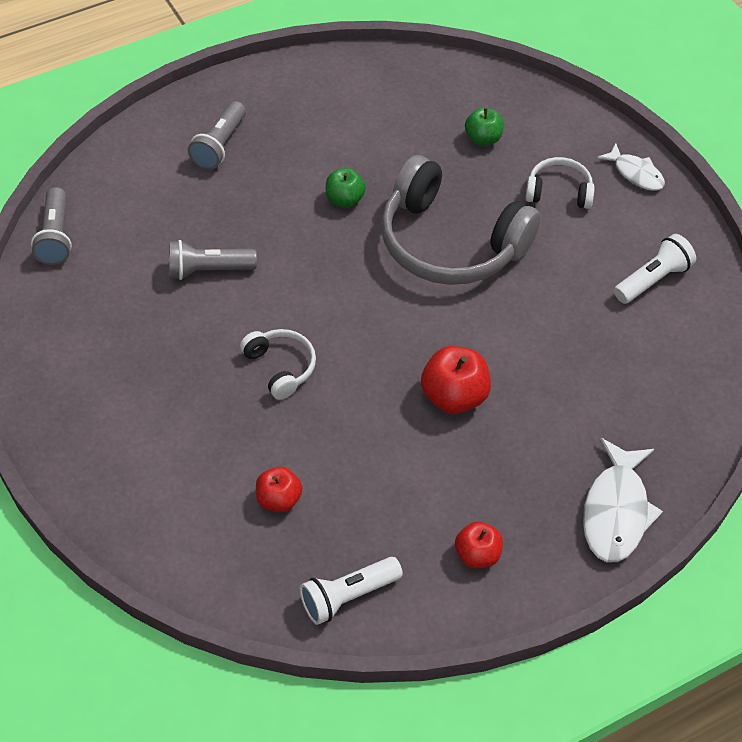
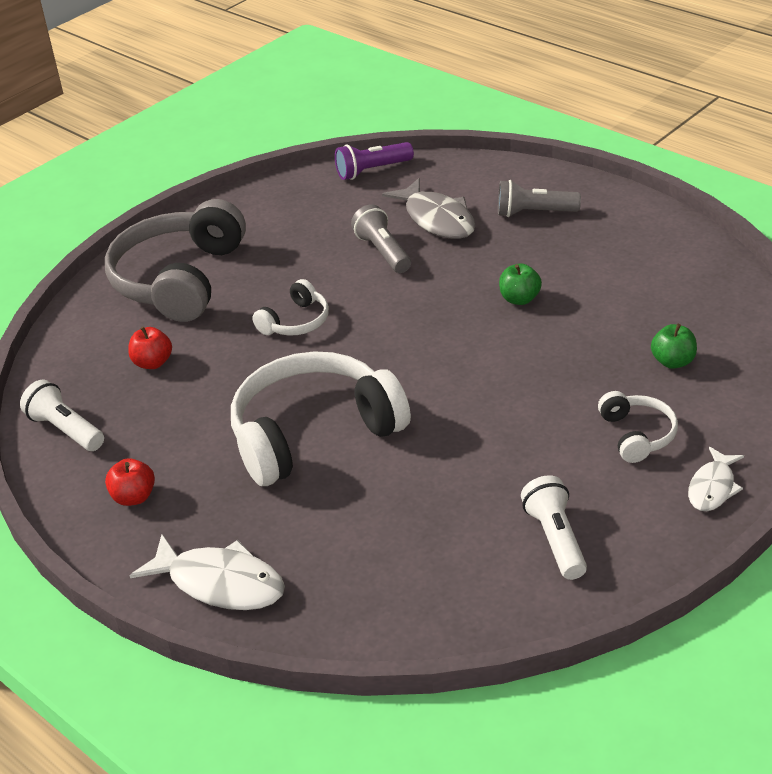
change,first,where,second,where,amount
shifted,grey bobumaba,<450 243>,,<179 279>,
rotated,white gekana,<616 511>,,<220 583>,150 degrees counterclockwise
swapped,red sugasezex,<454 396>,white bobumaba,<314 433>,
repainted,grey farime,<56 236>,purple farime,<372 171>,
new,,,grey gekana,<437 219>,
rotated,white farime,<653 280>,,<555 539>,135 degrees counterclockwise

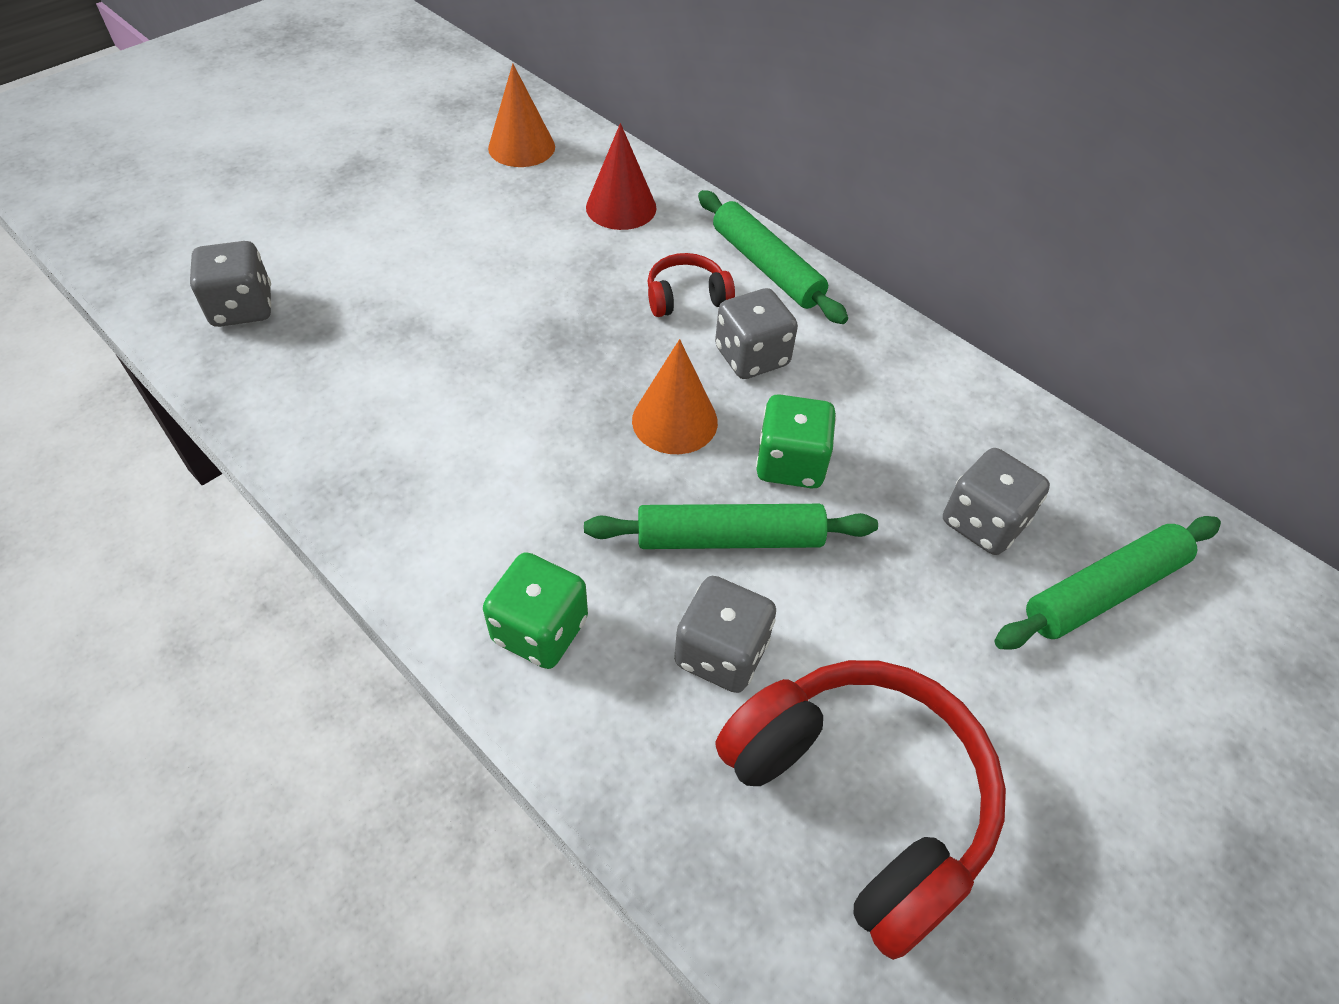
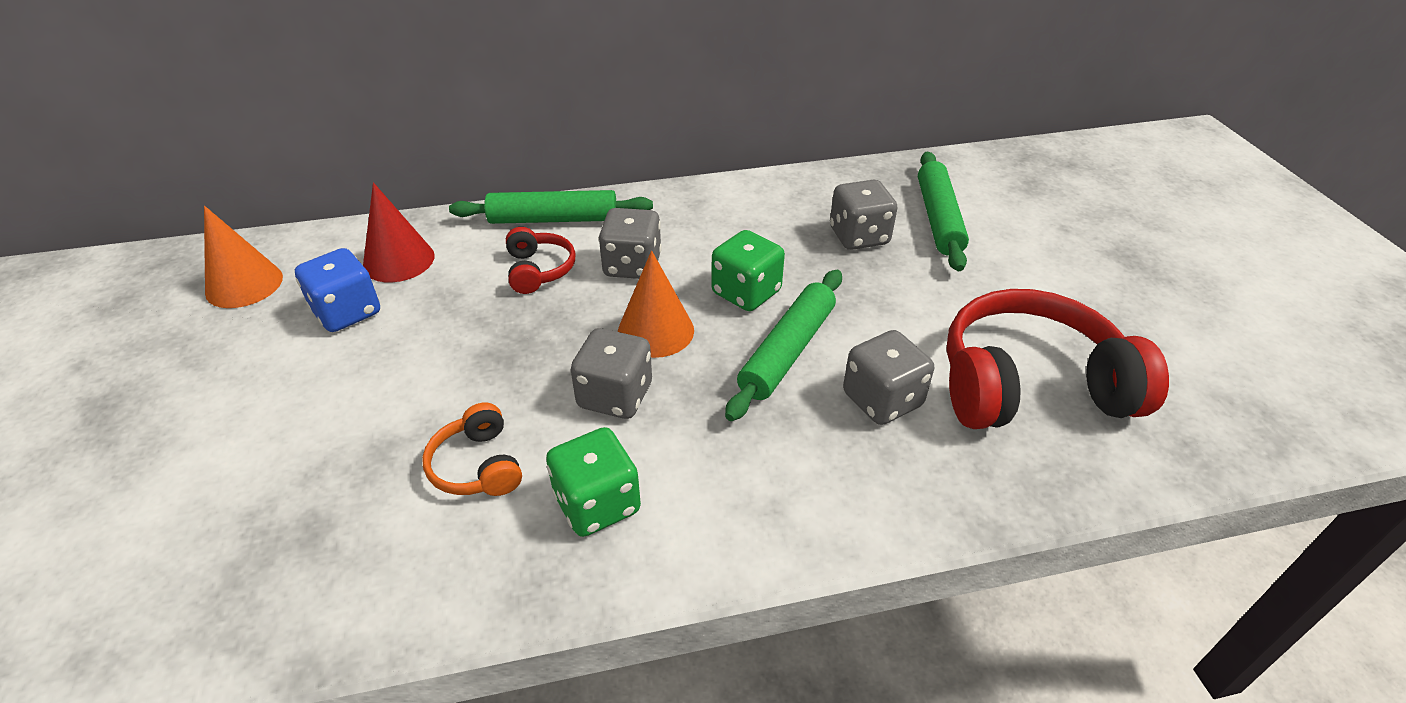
change,first,where,second,where,amount
new,,,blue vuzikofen,<347 312>,
new,,,orange bobumaba,<478 466>,
rotated,red bobumaba,<686 297>,,<539 270>,150 degrees clockwise
shifted,green vuzikofen,<540 630>,,<597 504>,
shifted,grey vuzikofen,<242 308>,,<615 396>,

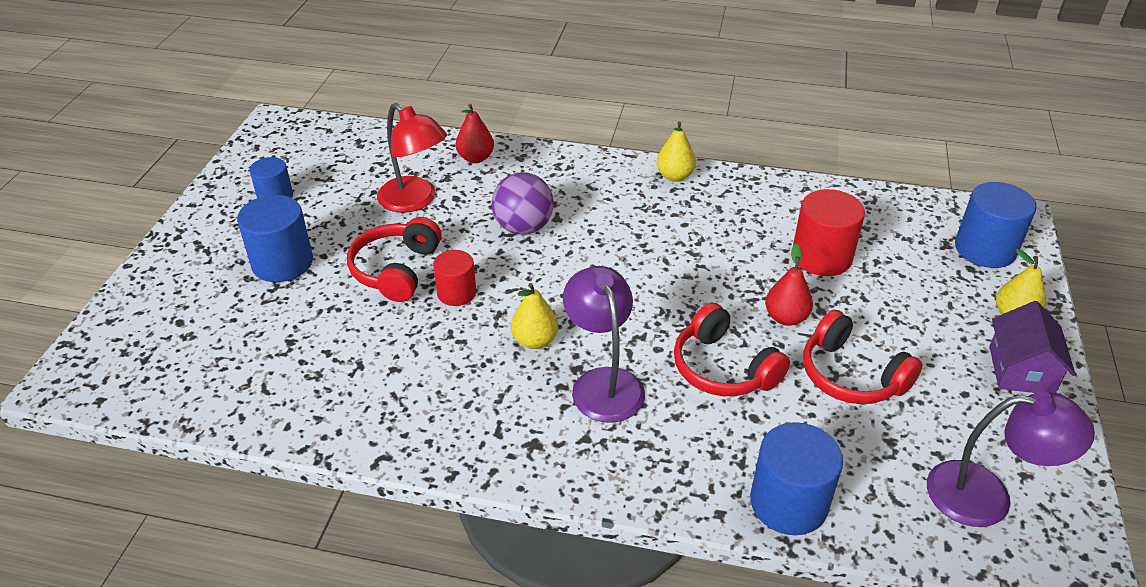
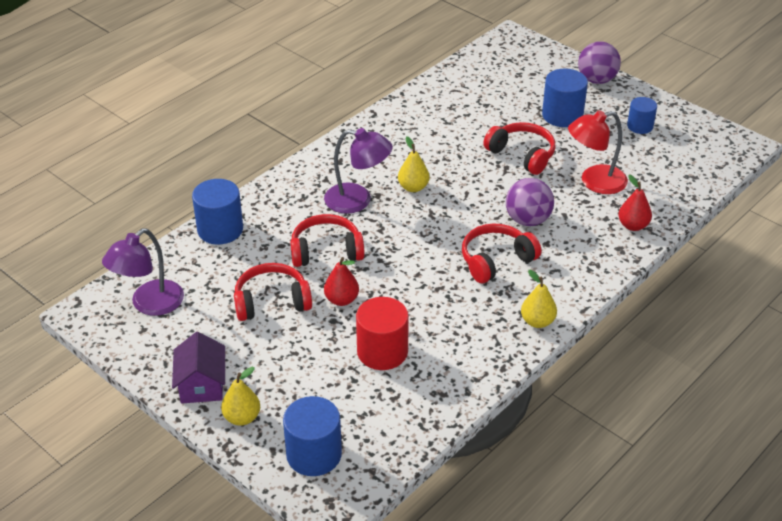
change,first,where,second,where,amount
rotated,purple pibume,<1021 370>,,<202 384>,45 degrees clockwise
new,,,red bobumaba,<496 260>,
new,,,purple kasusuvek,<596 80>,
gone,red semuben,<456 293>,,,

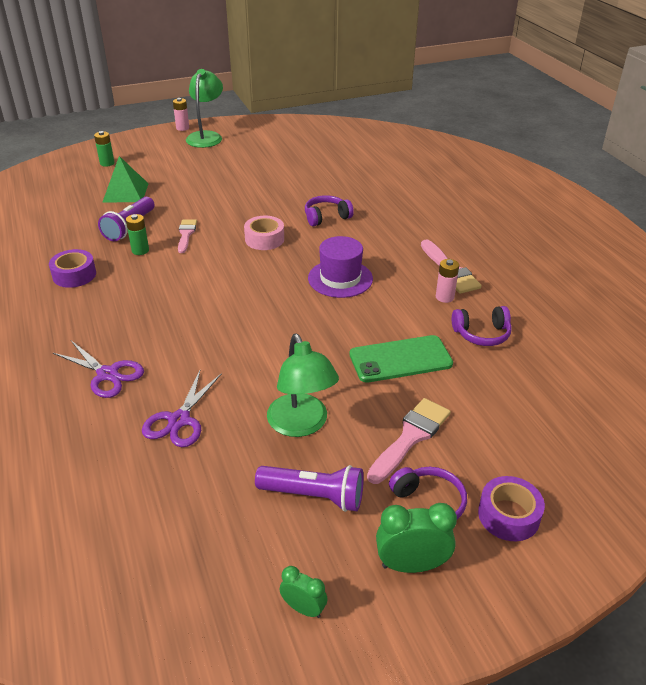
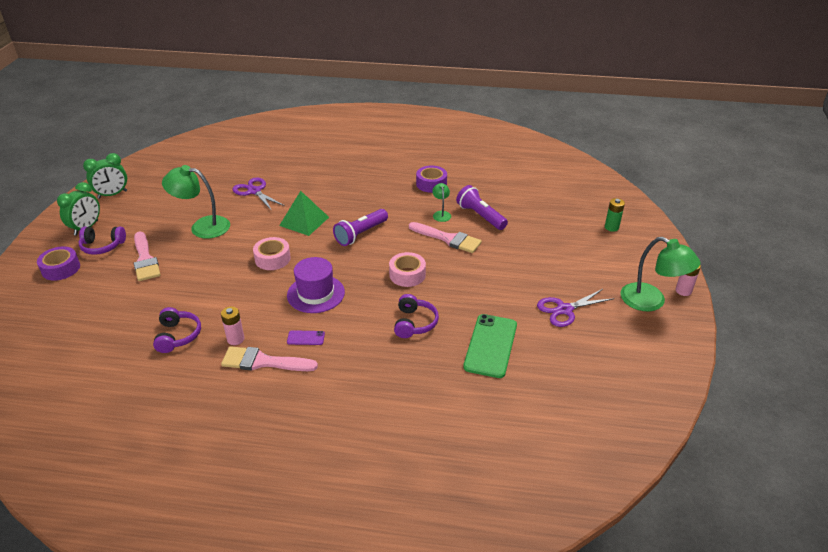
change,first,where,second,where,amount
scaled,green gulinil,<303 608>,,<112 194>,x1.65
rotated,purple bobumaba,<482 334>,,<178 336>,150 degrees clockwise
new,,,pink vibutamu,<272 259>,
shifted,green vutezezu,<125 192>,,<304 221>,
new,,,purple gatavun,<306 338>,
shifted,purple farime,<314 496>,,<361 234>,
scaled,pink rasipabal,<186 234>,,<448 239>,x1.50
swapped,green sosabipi,<140 250>,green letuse,<441 214>,
shifted,green gatavun,<400 359>,,<490 345>,
shifted,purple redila,<107 374>,,<564 310>,

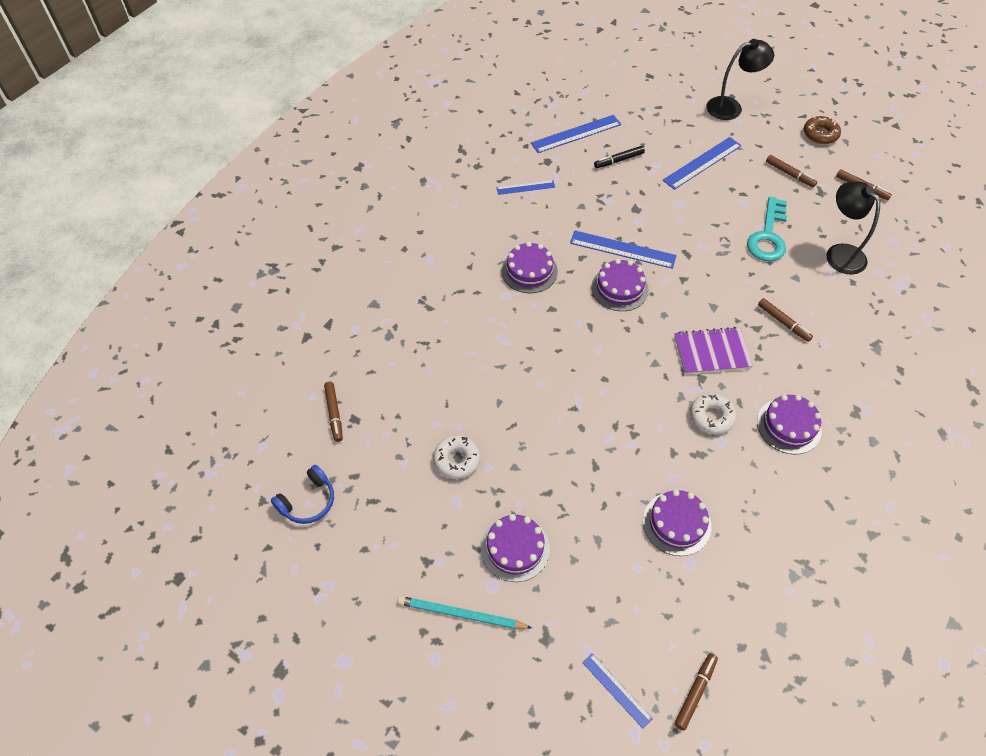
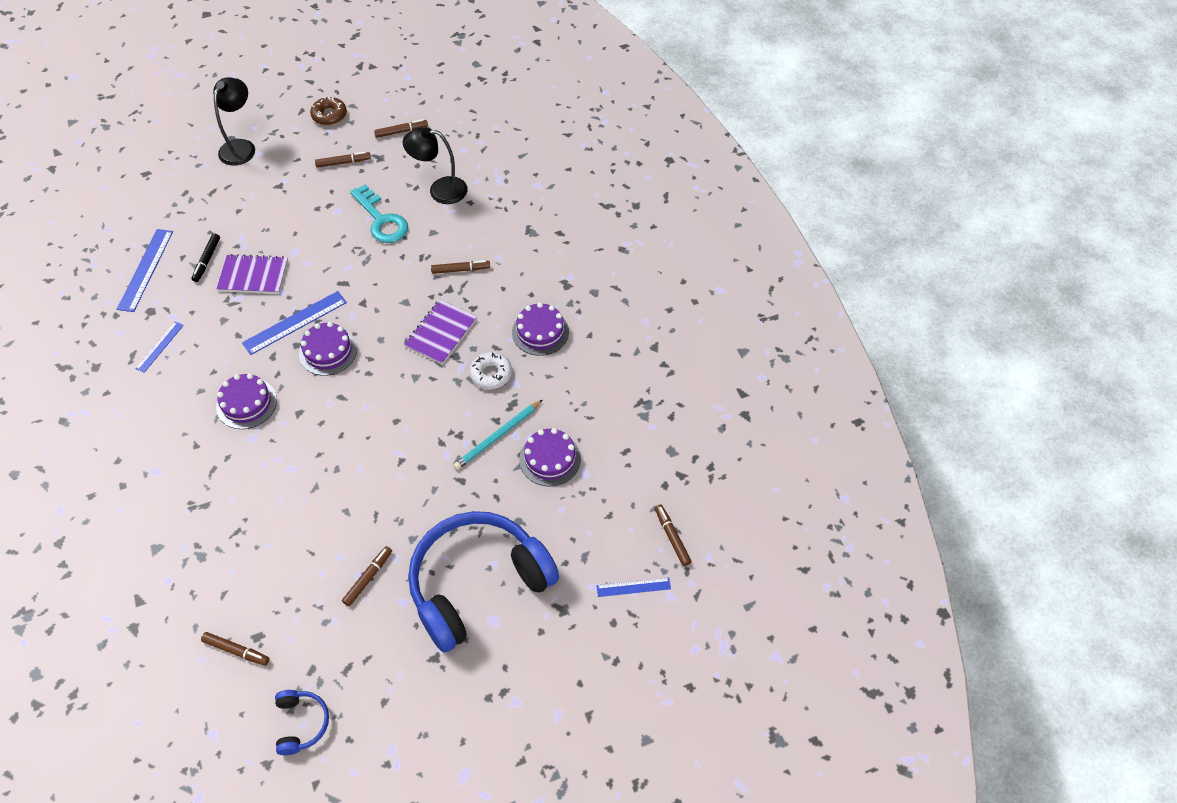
change,first,where,second,where,amount
new,,,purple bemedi,<253 276>,
swapped,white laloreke,<457 460>,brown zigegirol,<368 578>,
swapped,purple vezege,<515 548>,blue bobumaba,<477 584>,
shifted,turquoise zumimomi,<461 614>,,<497 436>,
gone,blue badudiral,<702 163>,,,

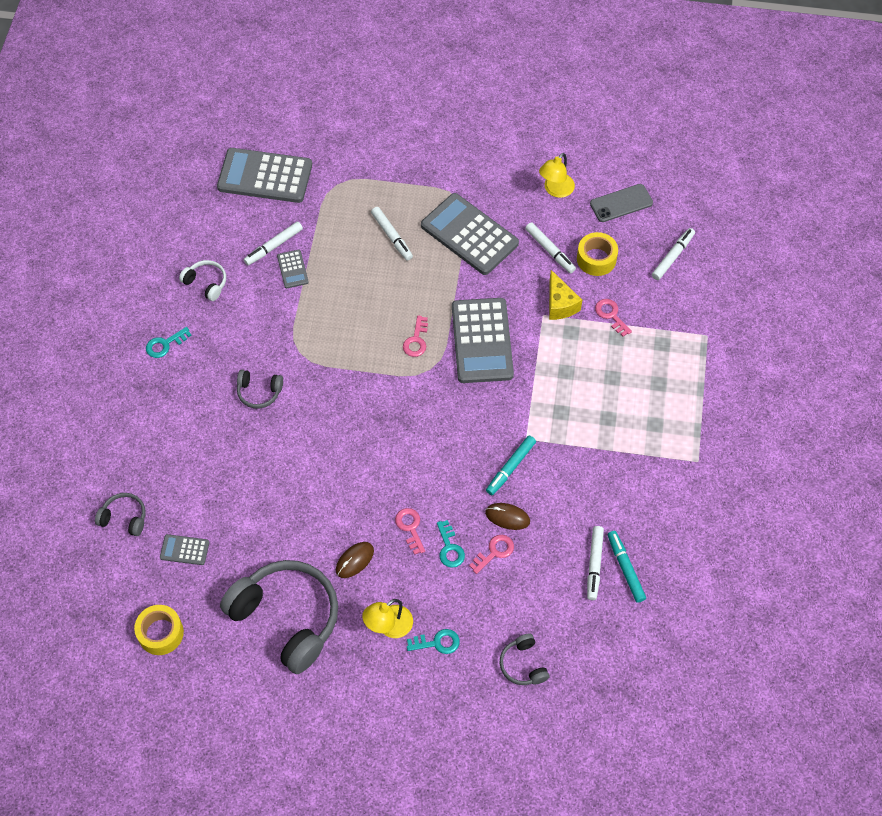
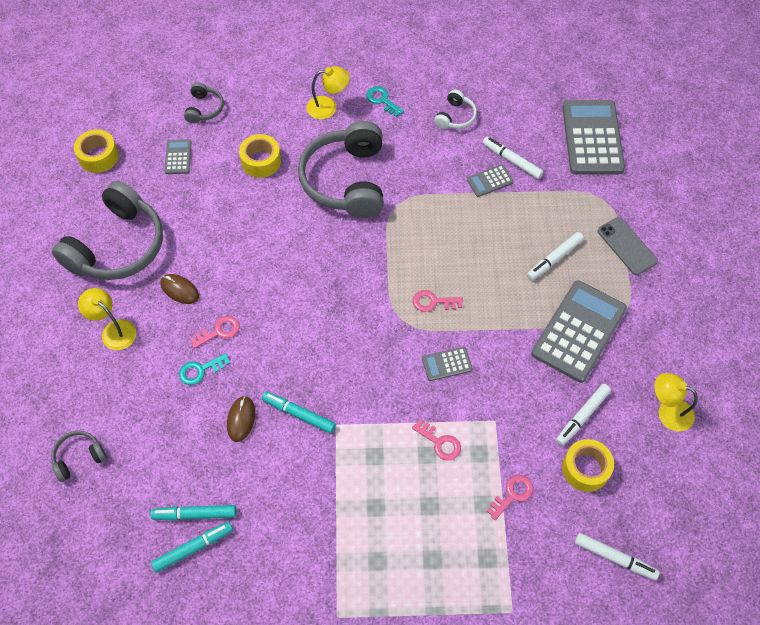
change,first,where,second,where,amount
repainted,white zigegirol,<594 565>,turquoise zigegirol,<194 514>,
new,,,yellow vibutamu,<261 161>,
scaled,grey bobumaba,<259 392>,,<346 180>,x2.22
new,,,yellow letuse,<328 107>,
shifted,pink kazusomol,<494 552>,,<440 442>,
scaled,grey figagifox,<482 341>,,<447 364>,x0.45
shifted,grey gatavun,<621 203>,,<627 246>,
gone,turquoise kazusomol,<437 642>,,,
gone,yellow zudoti,<560 304>,,,

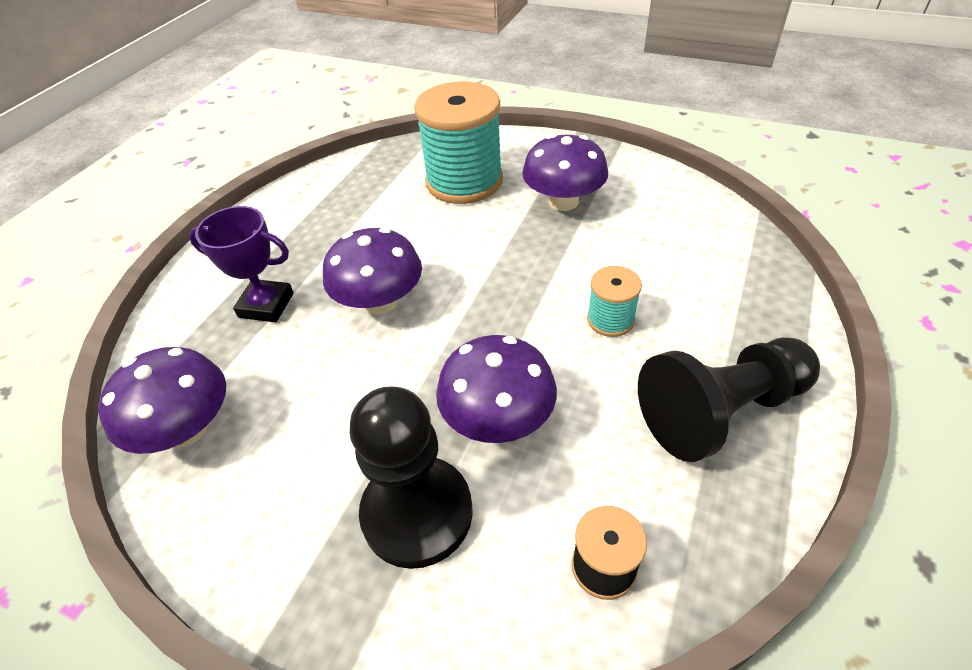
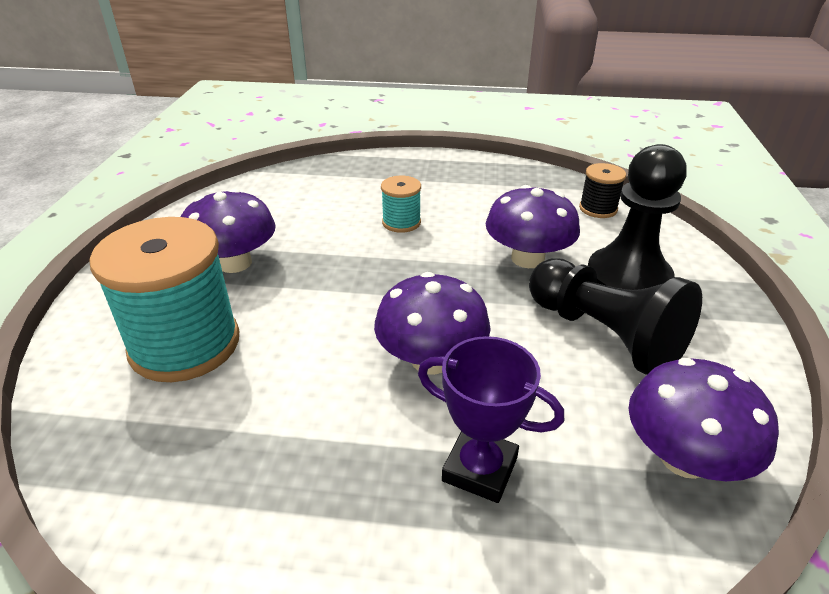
change,first,where,second,where,amount
rotated,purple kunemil,<266 305>,,<480 469>,60 degrees counterclockwise
shifted,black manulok,<721 411>,,<604 335>,

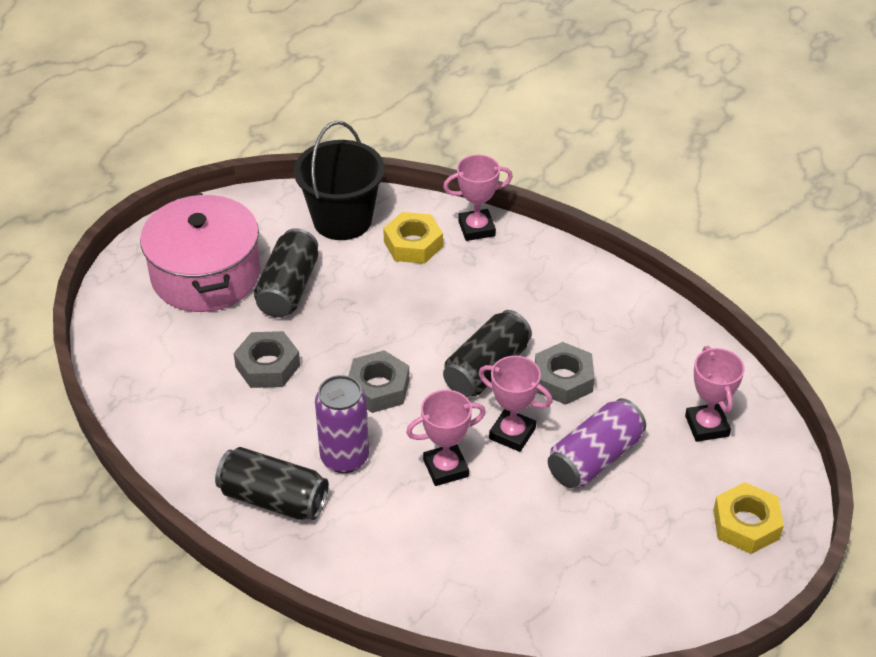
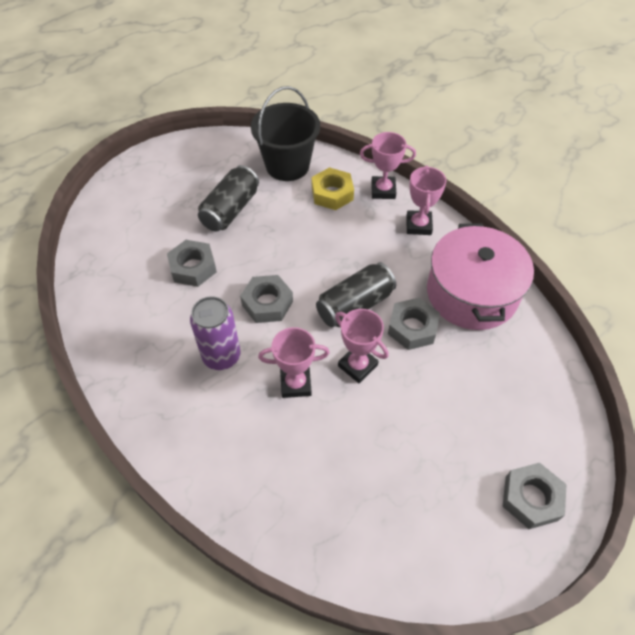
change,first,where,second,where,amount
shifted,pink kunemil,<707 426>,,<418 225>,
shifted,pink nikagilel,<205 275>,,<471 293>,
repainted,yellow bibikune,<746 524>,grey bibikune,<531 498>,
gone,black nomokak,<273 499>,,,
gone,purple nomokak,<594 458>,,,

